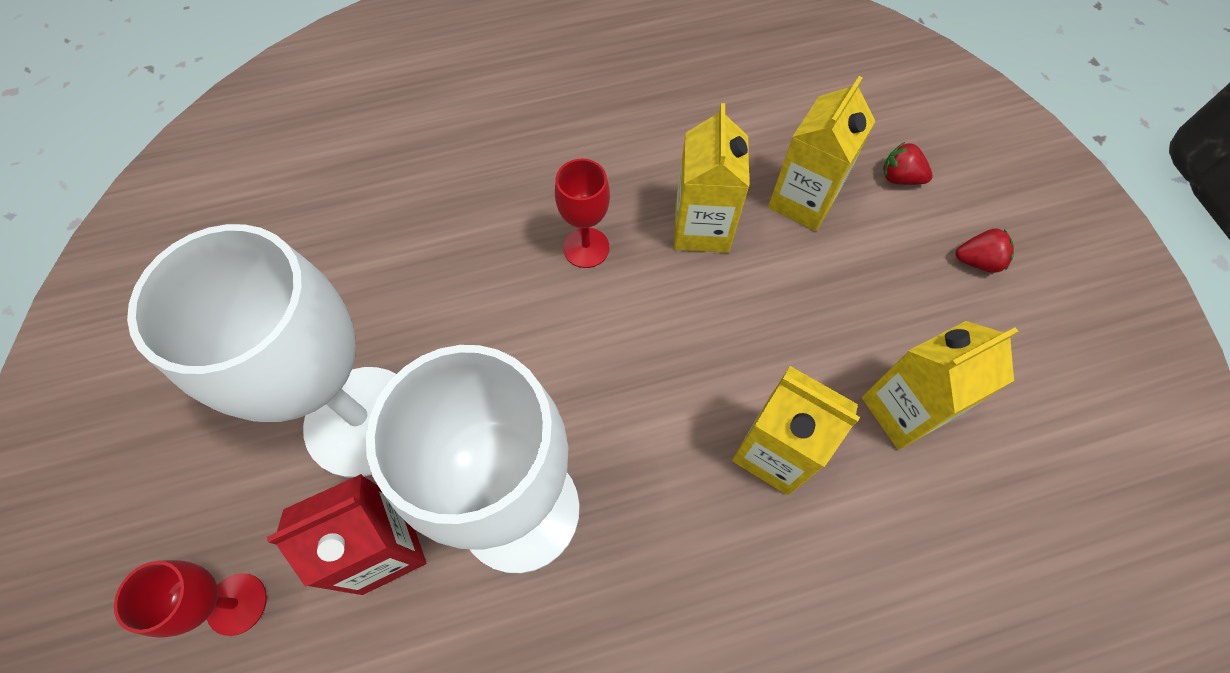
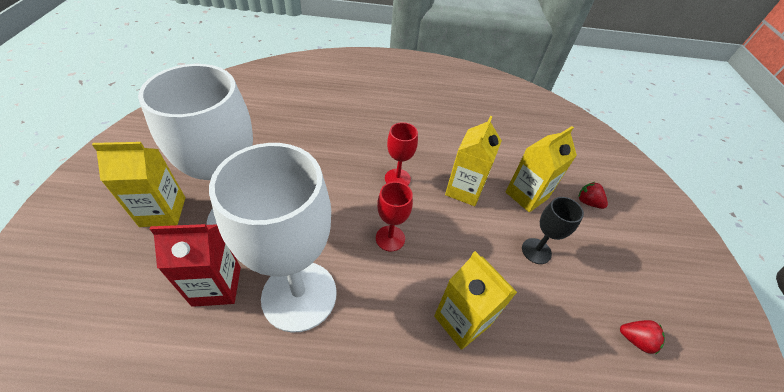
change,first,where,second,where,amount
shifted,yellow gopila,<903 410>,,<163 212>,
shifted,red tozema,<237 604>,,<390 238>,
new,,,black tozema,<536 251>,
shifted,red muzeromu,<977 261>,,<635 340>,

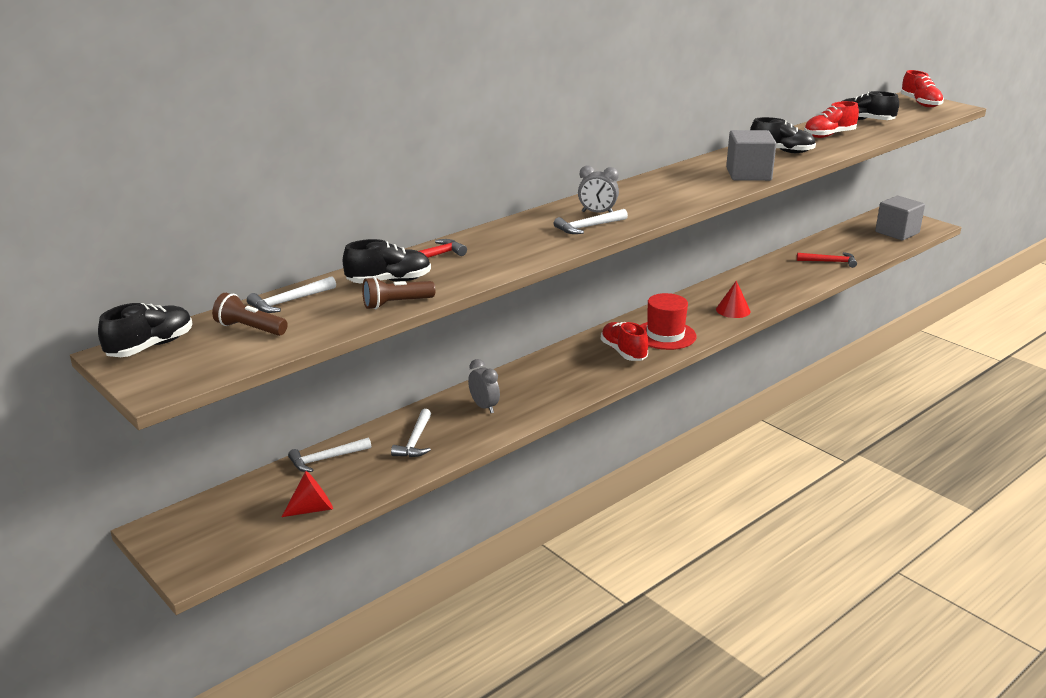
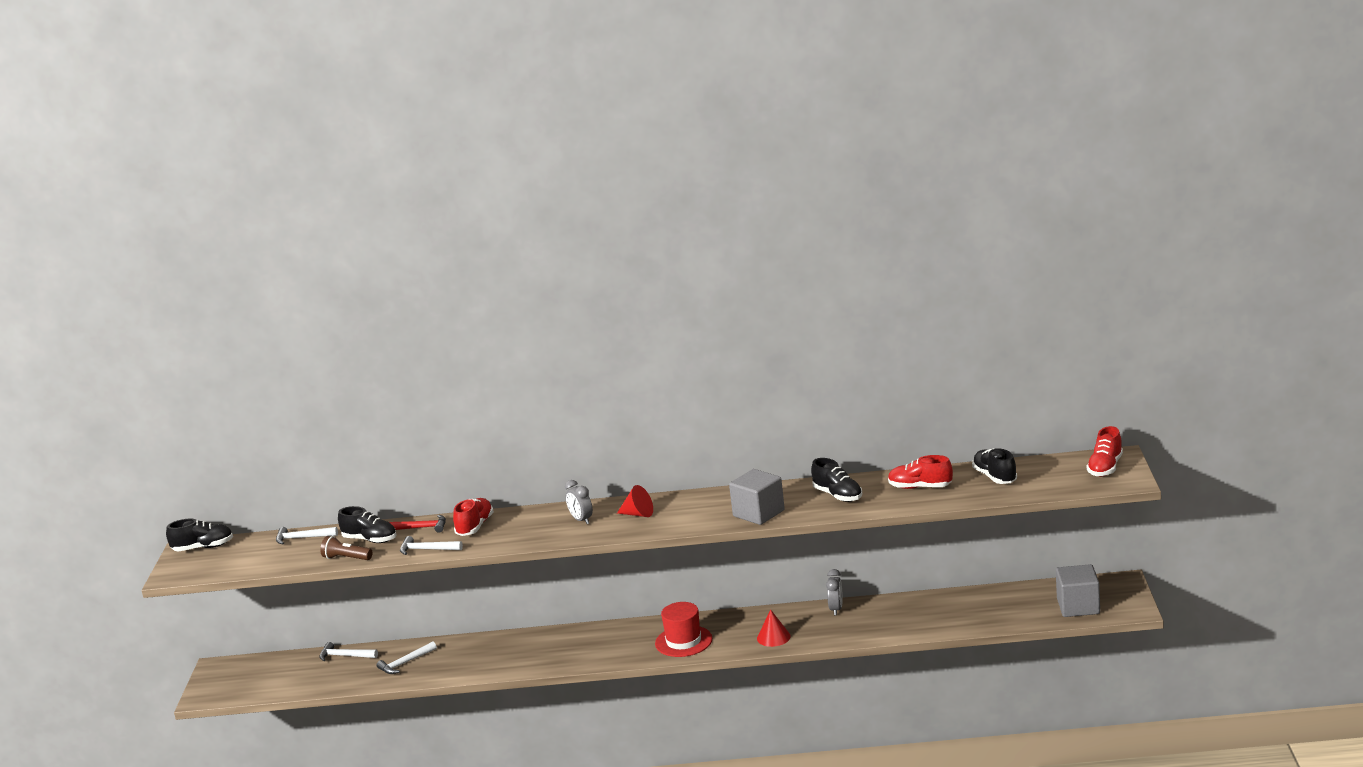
change,first,where,second,where,amount
shifted,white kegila,<588 227>,,<427 549>,
shifted,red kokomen,<623 352>,,<475 527>,
shifted,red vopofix,<312 509>,,<638 514>,
shifted,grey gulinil,<484 407>,,<836 609>,
gone,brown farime,<250 329>,,,
gone,red kegila,<830 262>,,,

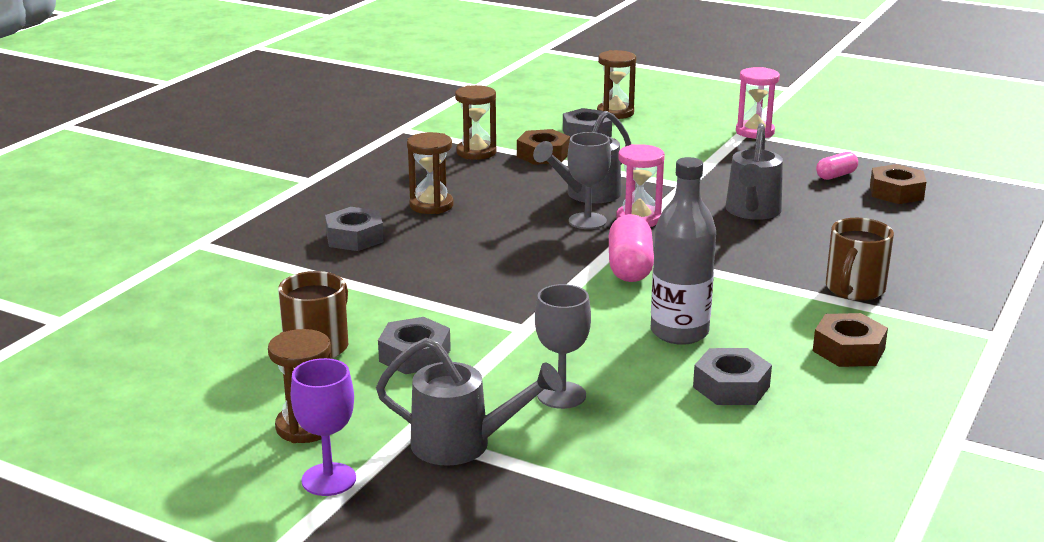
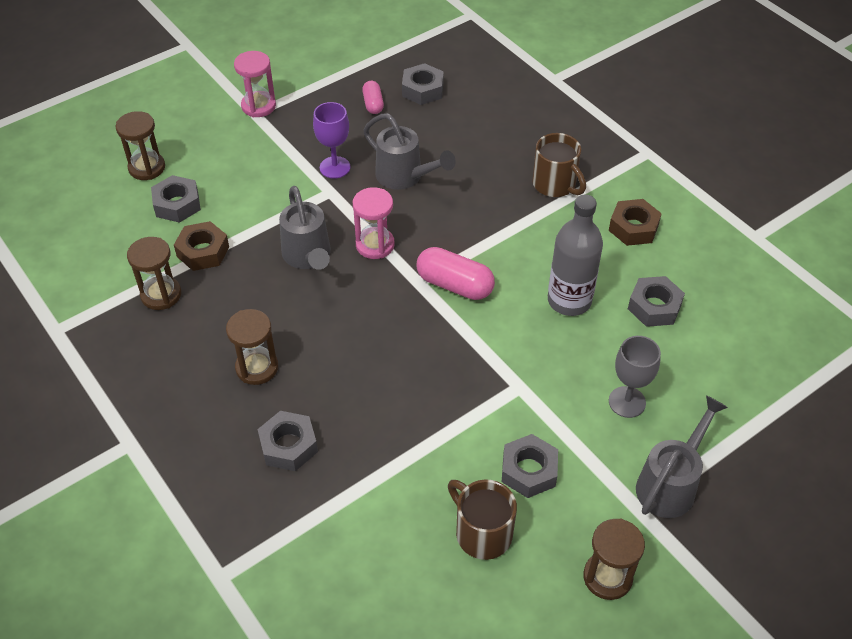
change,first,where,second,where,amount
shifted,purple tozema,<329 479>,,<335 167>,
repainted,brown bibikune,<896 192>,grey bibikune,<422 90>,
gone,grey tozema,<587 221>,,,

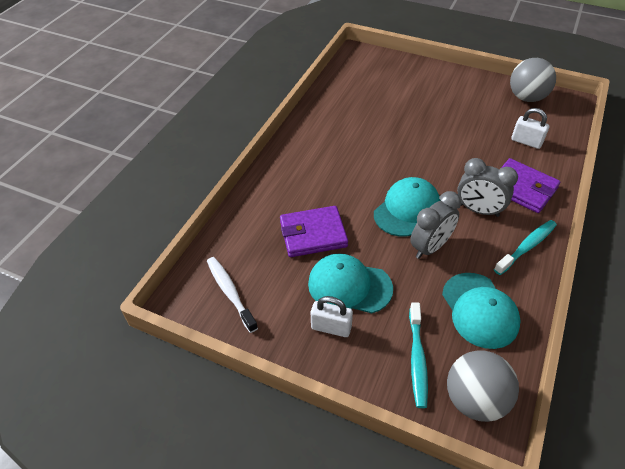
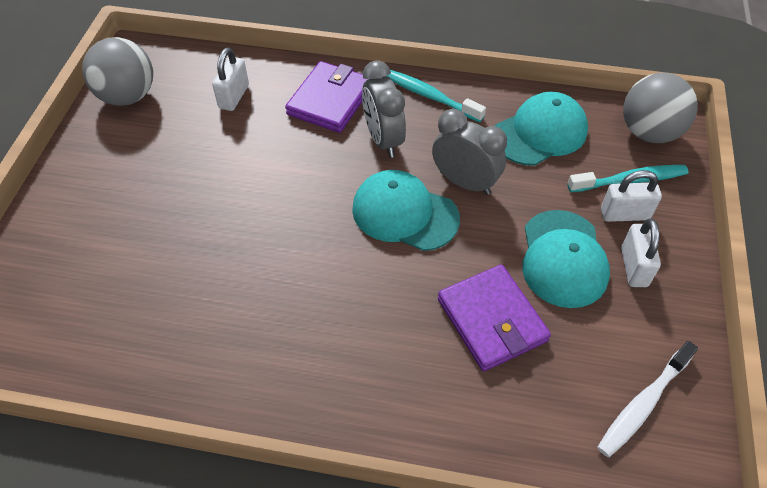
change,first,where,second,where,amount
rotated,grey gulinil,<478 210>,,<383 140>,150 degrees clockwise
new,,,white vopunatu,<624 214>,

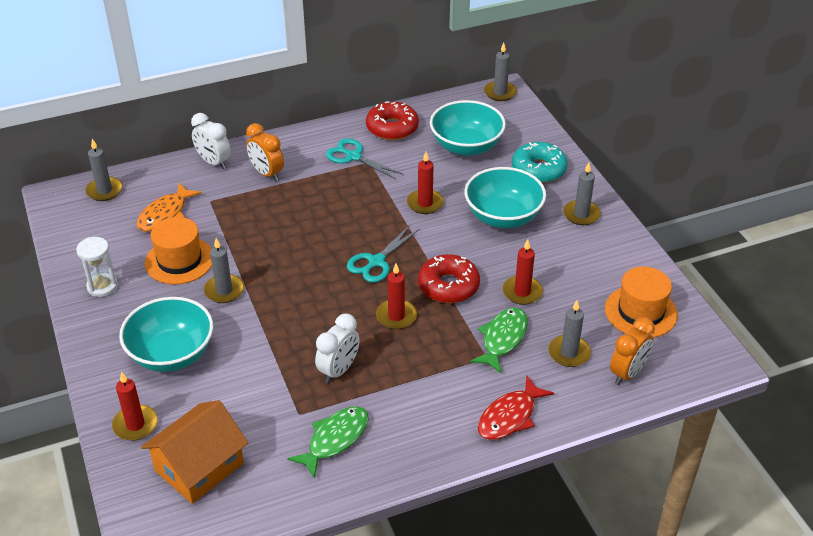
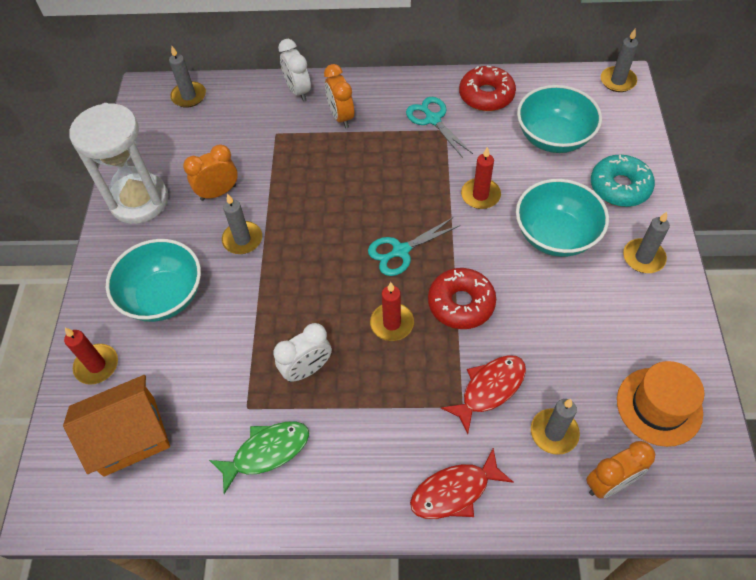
change,first,where,second,where,amount
scaled,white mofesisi,<102 286>,,<139 201>,x1.98
swapped,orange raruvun,<179 260>,orange gulinil,<218 192>,
repainted,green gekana,<502 339>,red gekana,<489 389>,
gone,orange gekana,<165 214>,,,
gone,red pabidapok,<522 292>,,,

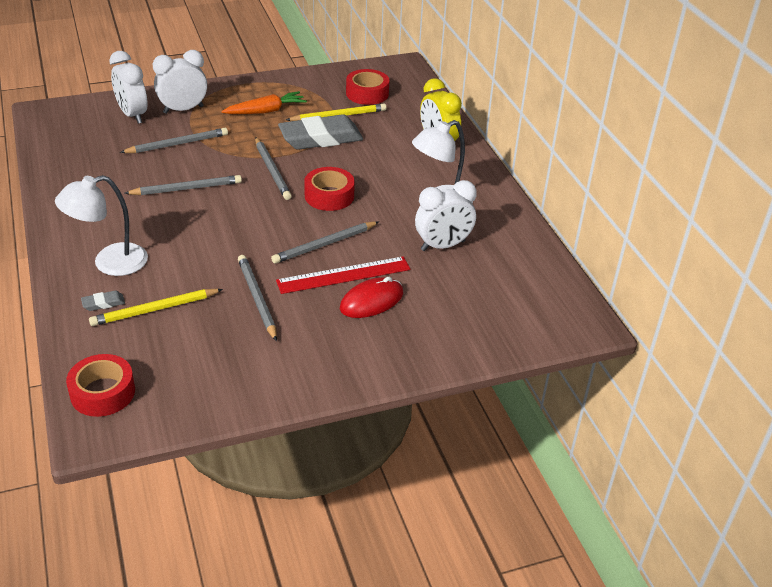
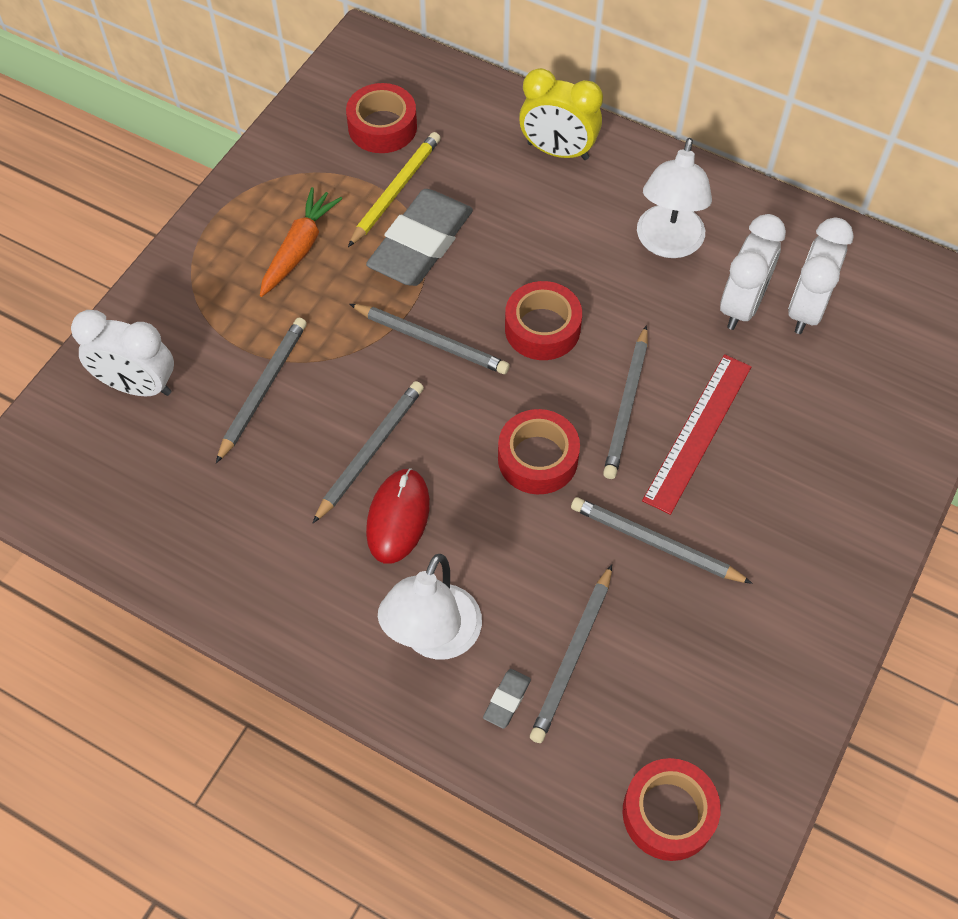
change,first,where,second,where,amount
shifted,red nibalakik,<371 301>,,<398 517>,
new,,,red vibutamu,<537 458>,
repainted,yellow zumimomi,<155 309>,grey zumimomi,<572 656>,
shifted,white gulinil,<183 109>,,<806 309>,

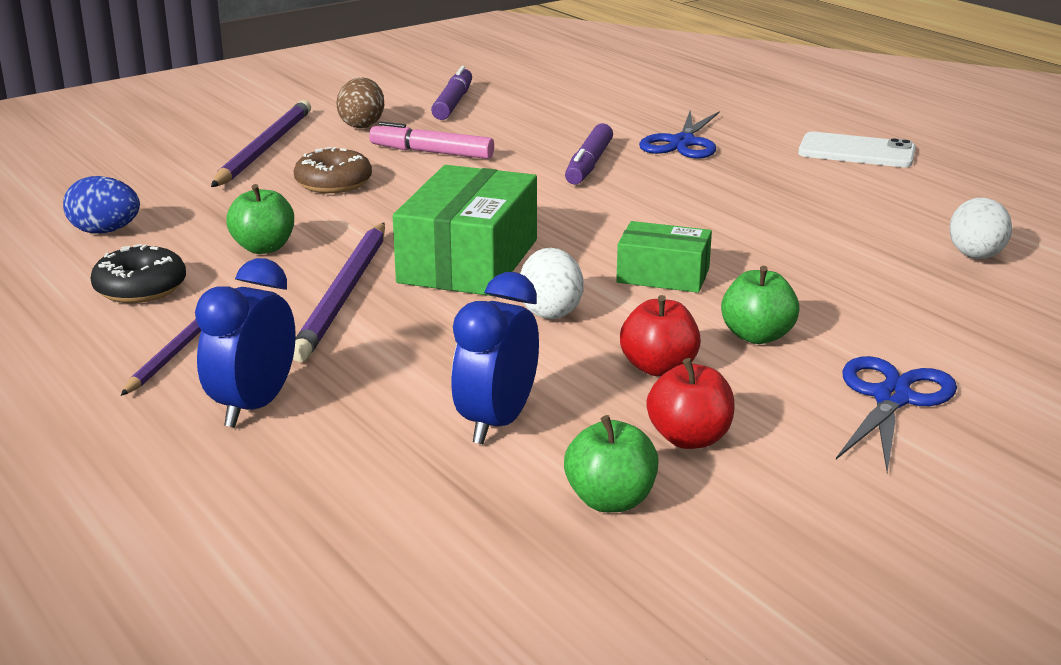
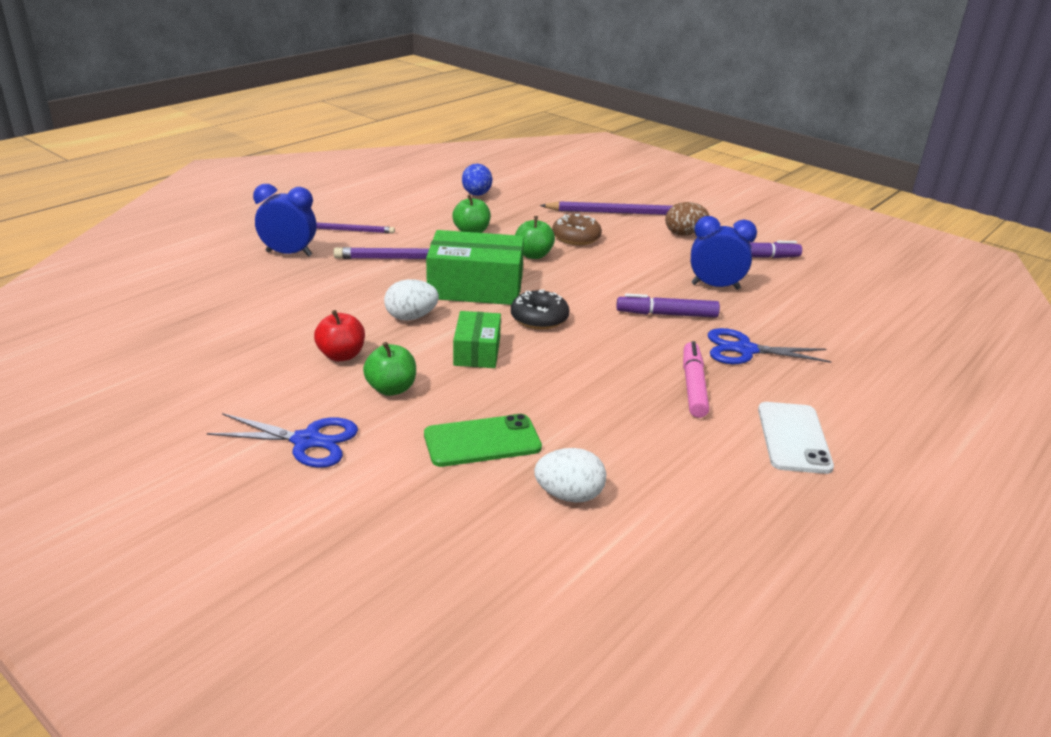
change,first,where,second,where,amount
new,,,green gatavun,<482 441>,
shifted,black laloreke,<140 288>,,<539 318>,
shifted,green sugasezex,<610 500>,,<533 255>,
shifted,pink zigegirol,<432 152>,,<693 386>,
shifted,blue gulinil,<497 423>,,<715 286>,
gone,red sugasezex,<689 438>,,,

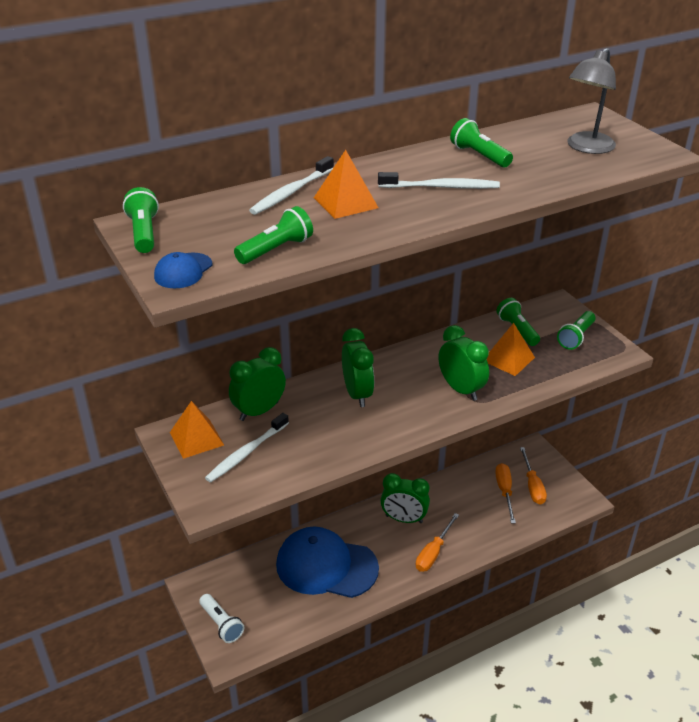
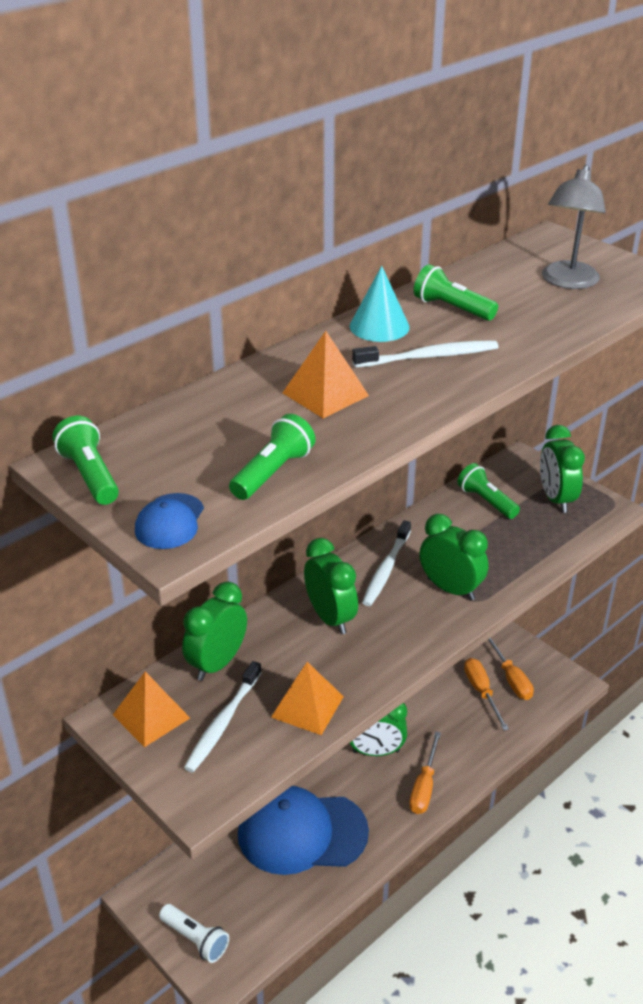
change,first,where,second,where,amount
shifted,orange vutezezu,<508 359>,,<307 706>,
new,,,turquoise vopofix,<379 326>,
shifted,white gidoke,<291 192>,,<386 569>,
swapped,green farime,<576 337>,green gulinil,<556 499>,

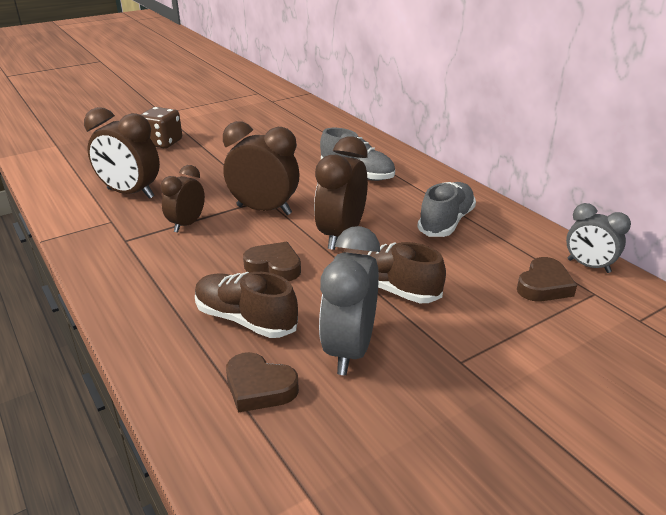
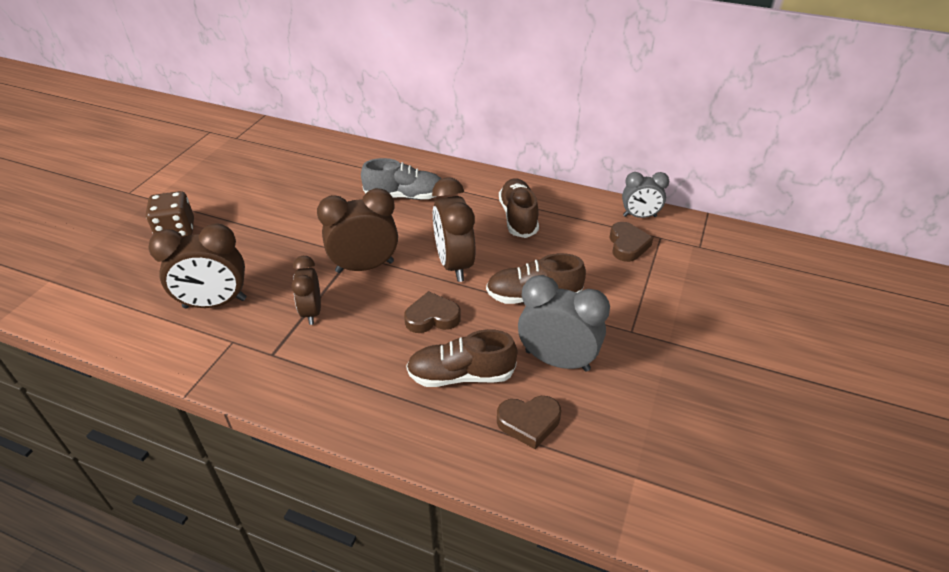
change,first,where,second,where,amount
repainted,grey kokomen,<446 222>,brown kokomen,<518 217>,
rotated,grey gulinil,<349 350>,,<557 360>,135 degrees clockwise

